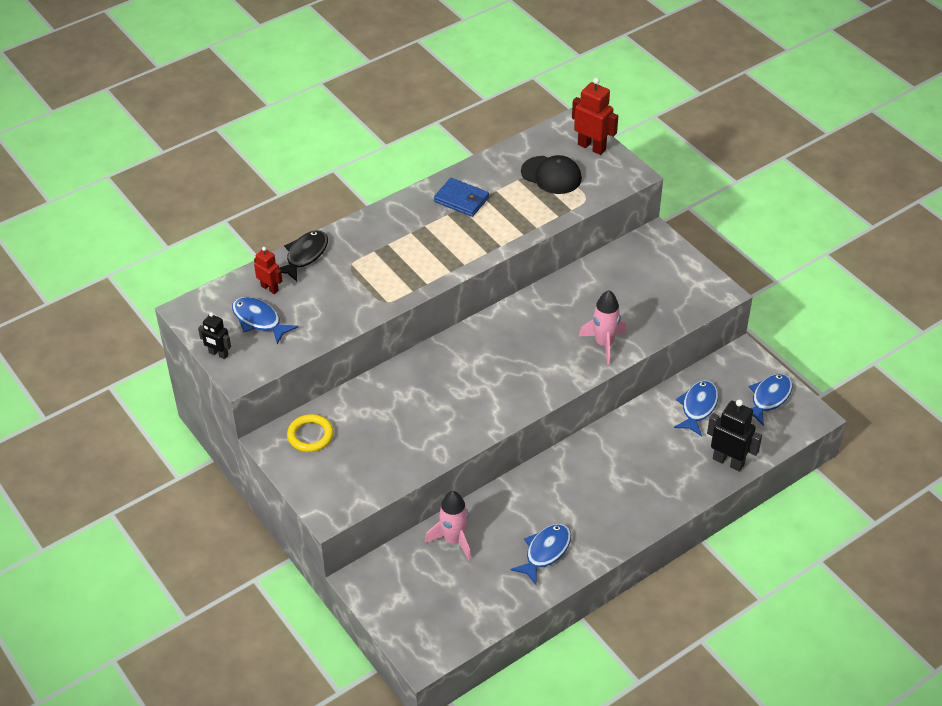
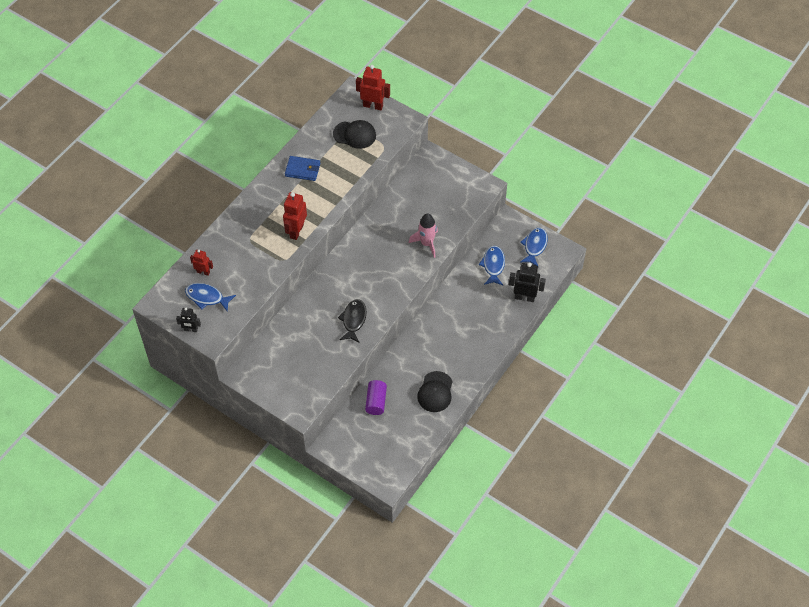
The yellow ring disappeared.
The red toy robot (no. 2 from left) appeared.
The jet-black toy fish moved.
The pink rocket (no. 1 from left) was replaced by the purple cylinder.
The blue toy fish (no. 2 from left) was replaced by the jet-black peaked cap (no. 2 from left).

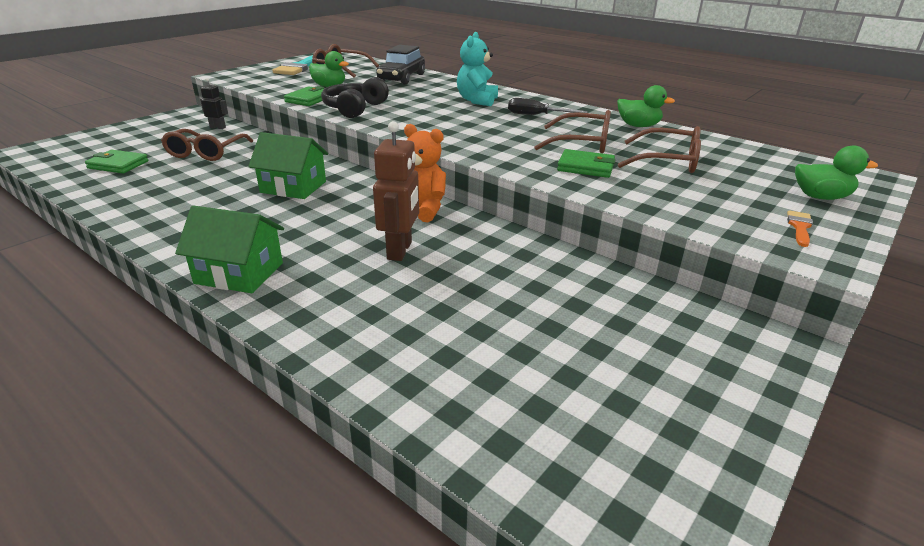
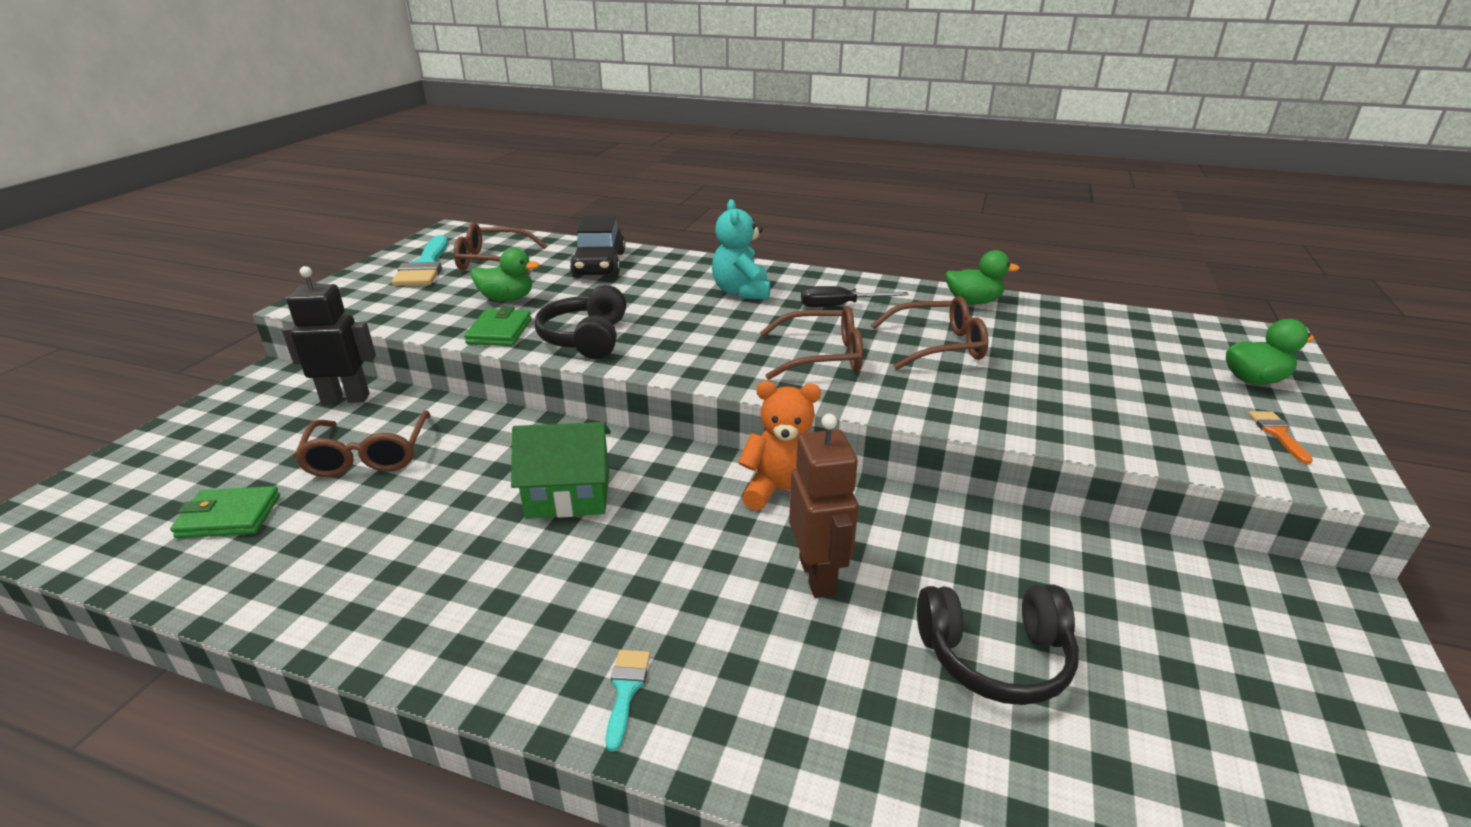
The emerald card wallet (no. 3 from left) disappeared.
The jet-black headphones (no. 2 from left) appeared.
The russet eyeglasses (no. 4 from left in the first image) moved.
The emerald house (no. 1 from left) was replaced by the aqua brush (no. 2 from left).
The jet-black toy robot changed to 1.75 times the size.

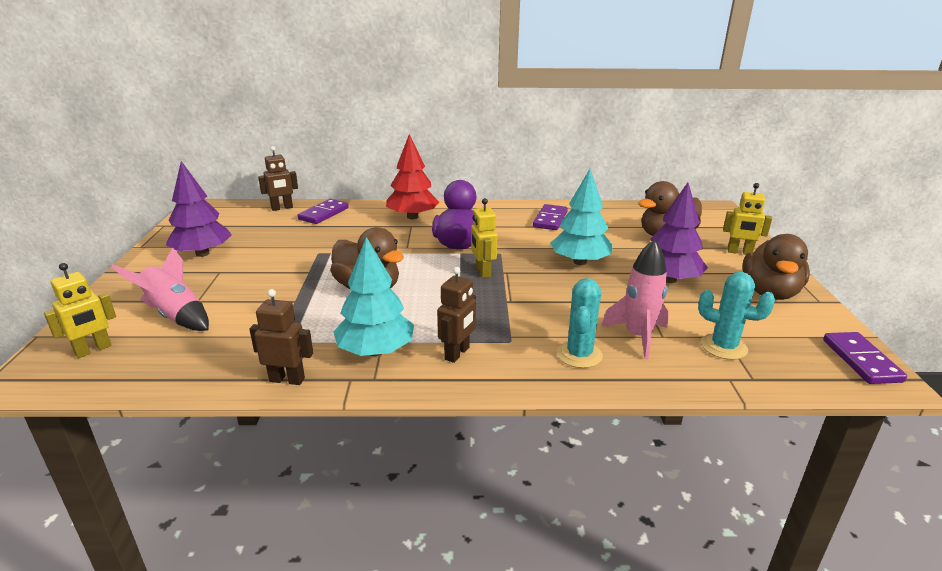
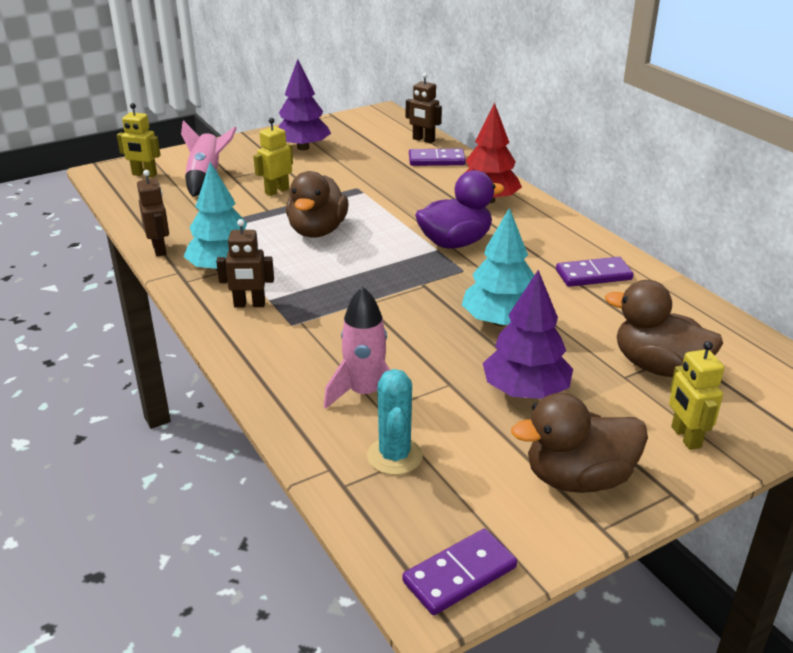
The aqua cactus (no. 1 from left) disappeared.
The yellow toy robot (no. 2 from left) moved.

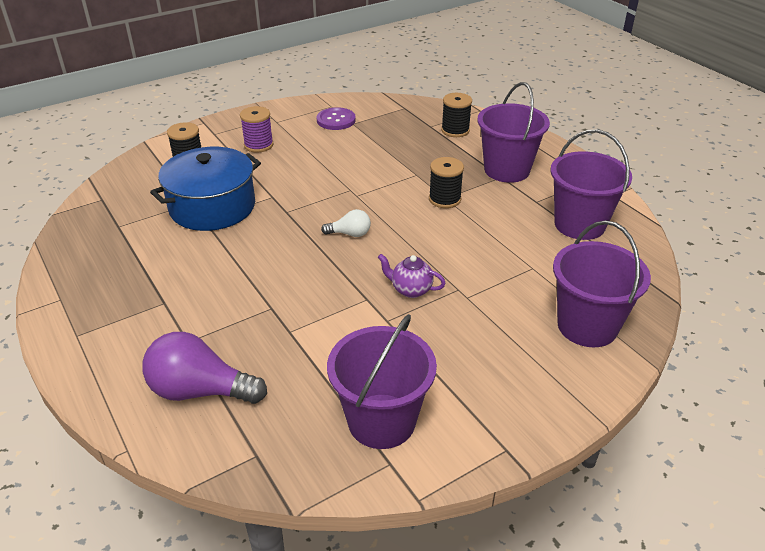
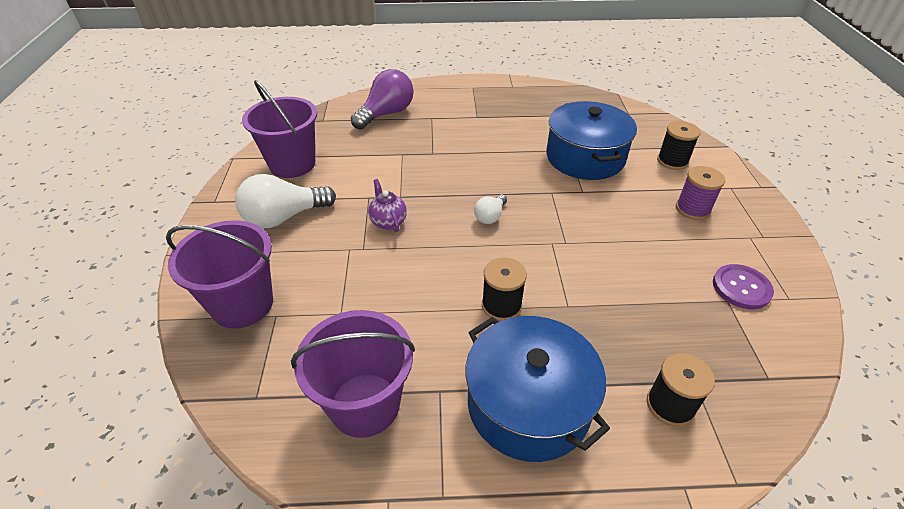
The white bulb (no. 1 from left) appeared.
The purple sand bucket (no. 2 from left) was replaced by the blue stockpot (no. 1 from left).
The purple china teapot turned 75 degrees counterclockwise.

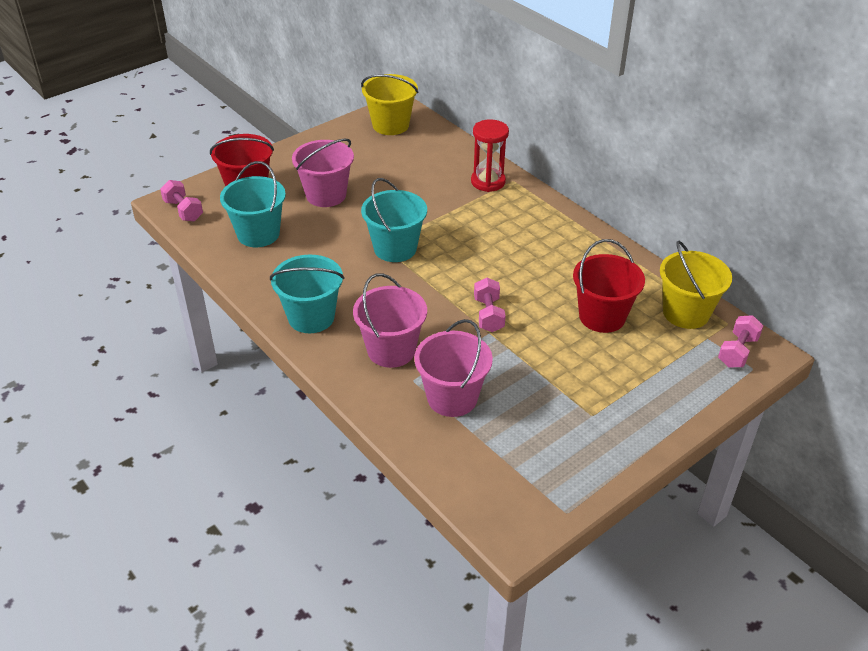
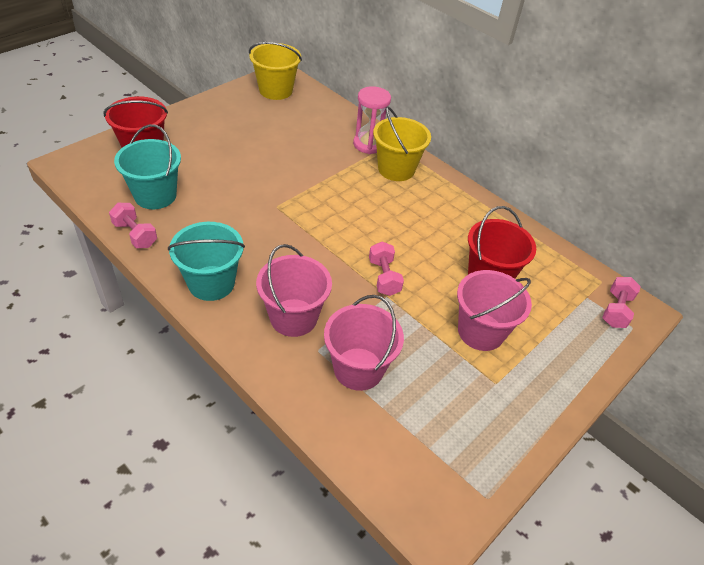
The aqua sand bucket (no. 3 from left) disappeared.
The pink free weight (no. 1 from left) moved.
The pink sand bucket (no. 1 from left in the first image) moved.
The yellow sand bucket (no. 2 from left) moved.
The red sandglass became the pink sandglass.

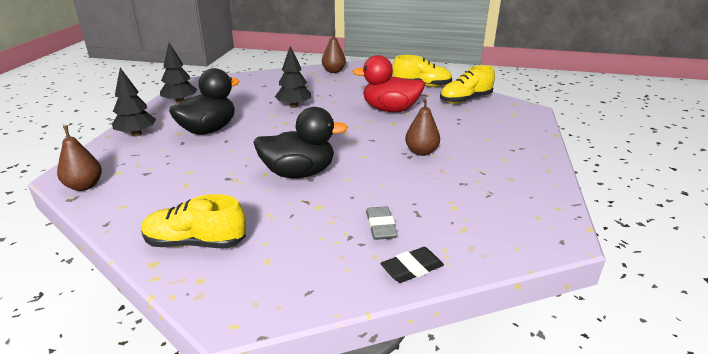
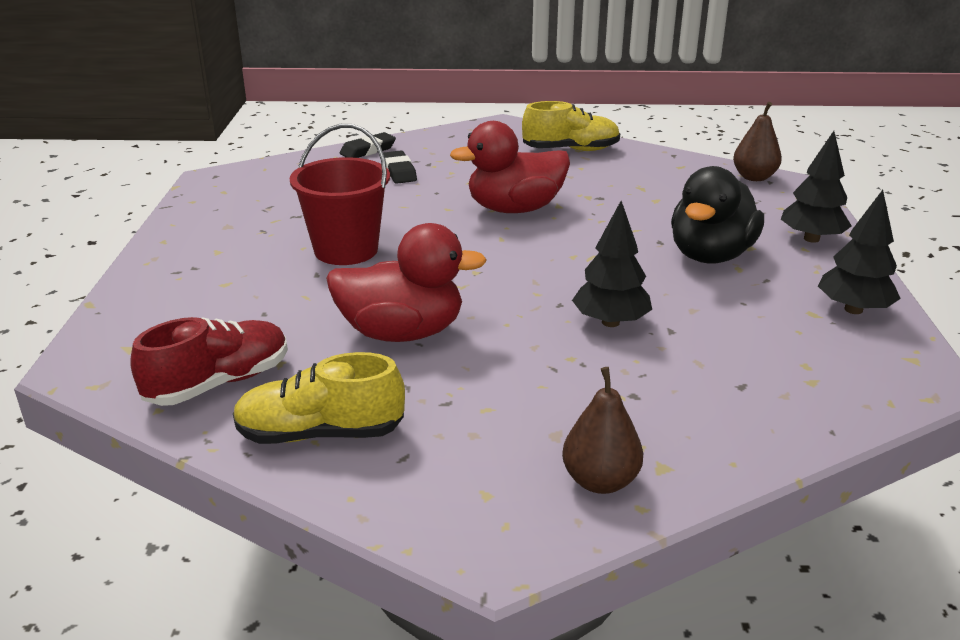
The russet toy pear (no. 3 from left) was replaced by the red sand bucket.
The jet-black duck (no. 2 from left) became the red duck (no. 2 from left).
The grey gum eraser became the jet-black gum eraser (no. 2 from left).
The yellow sneaker (no. 3 from left) became the red sneaker.

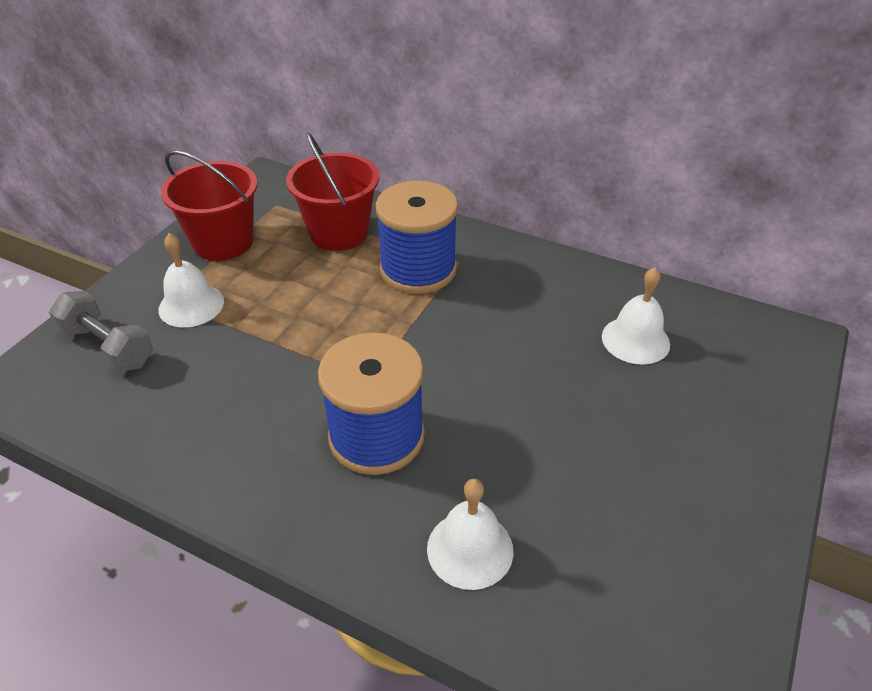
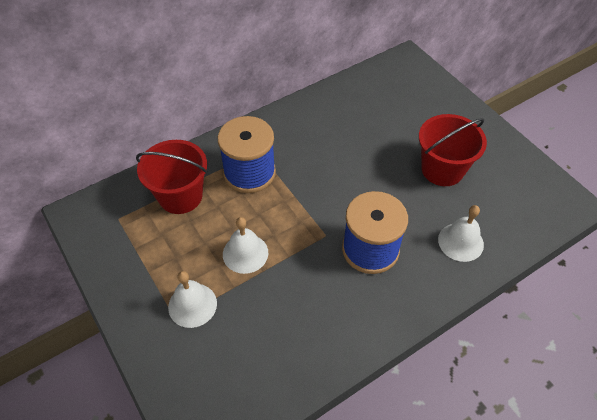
The grey free weight disappeared.
The red sand bucket (no. 1 from left in the first image) moved.
The white hand bell (no. 3 from left in the first image) moved.

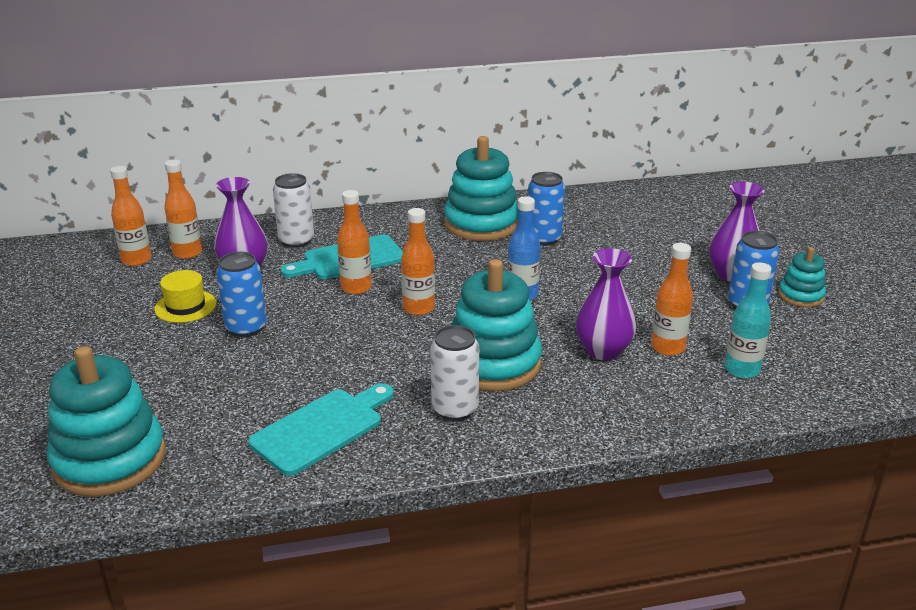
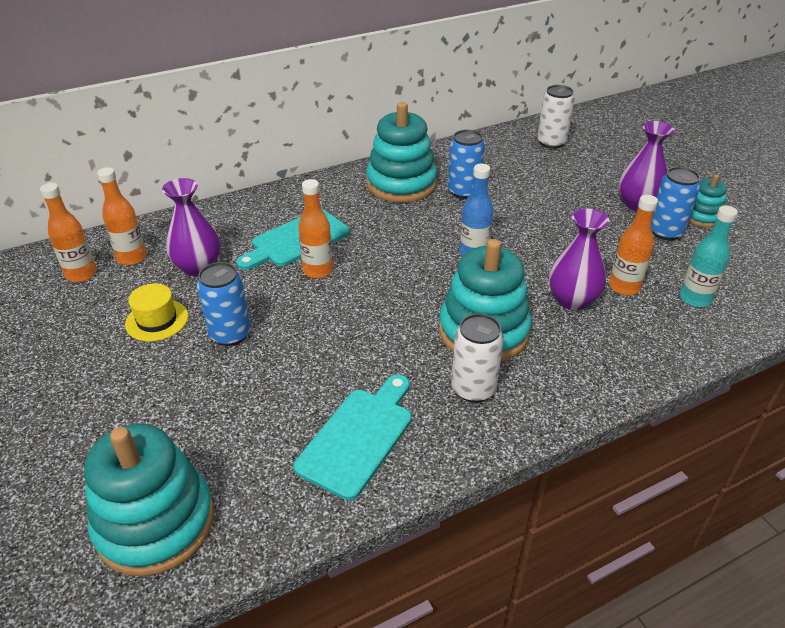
The bright orange drink bottle (no. 4 from left) disappeared.
The white soda can (no. 1 from left in the first image) moved.

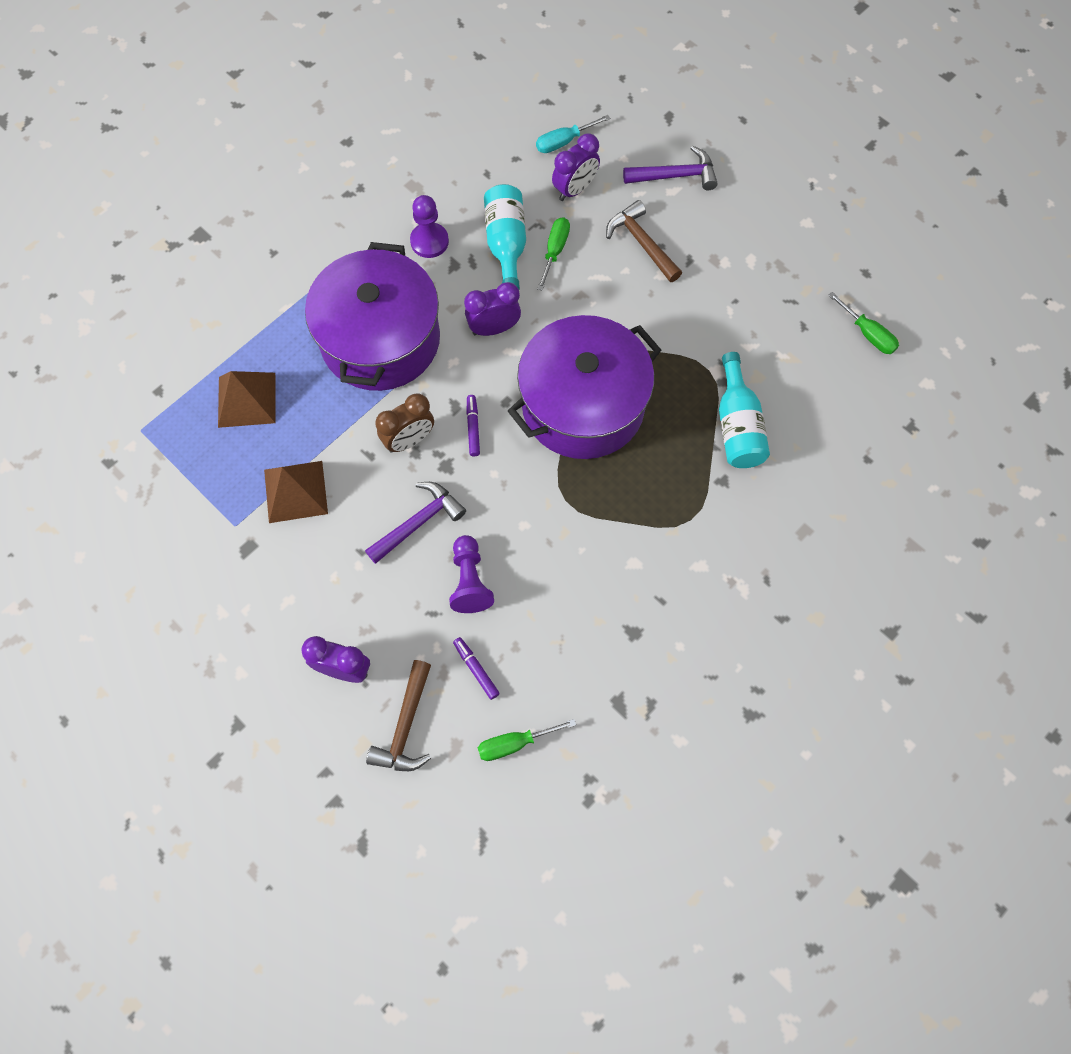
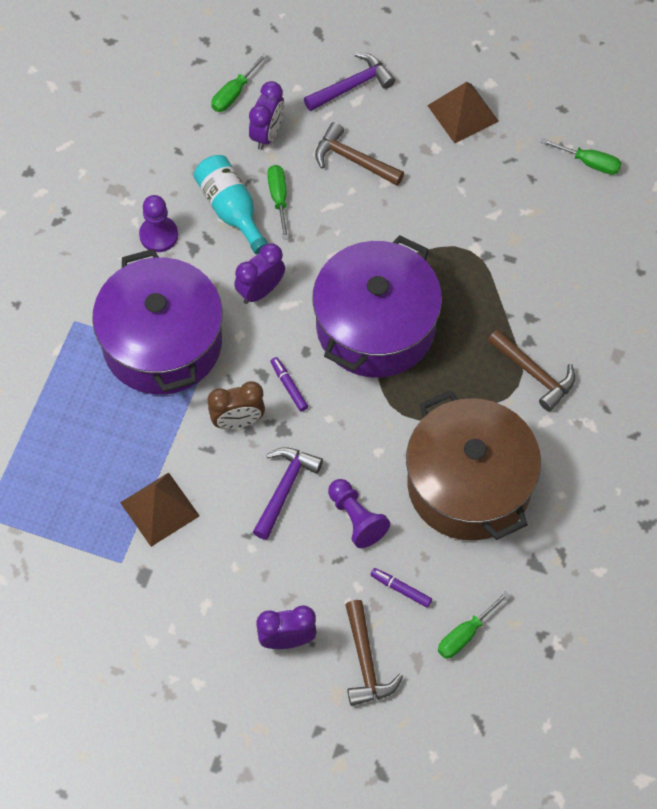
The aqua drink bottle (no. 2 from left) disappeared.
The russet stockpot appeared.
The russet claw hammer (no. 3 from left) appeared.
The russet solid pyramid (no. 1 from left in the first image) moved.
The aqua hand screwdriver became the emerald hand screwdriver (no. 1 from left).
The russet alarm clock turned 45 degrees clockwise.

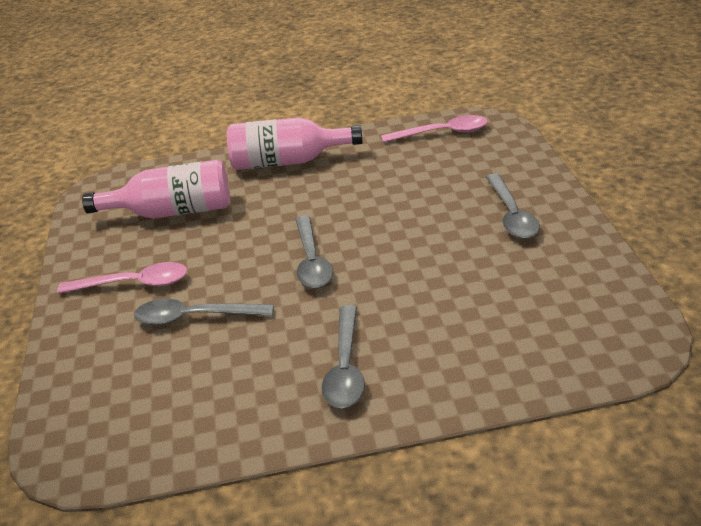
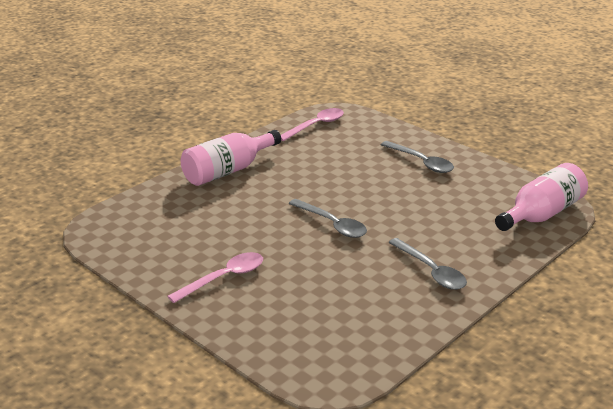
The grey tablespoon (no. 1 from left) disappeared.
The pink drink bottle (no. 1 from left in the first image) moved.

